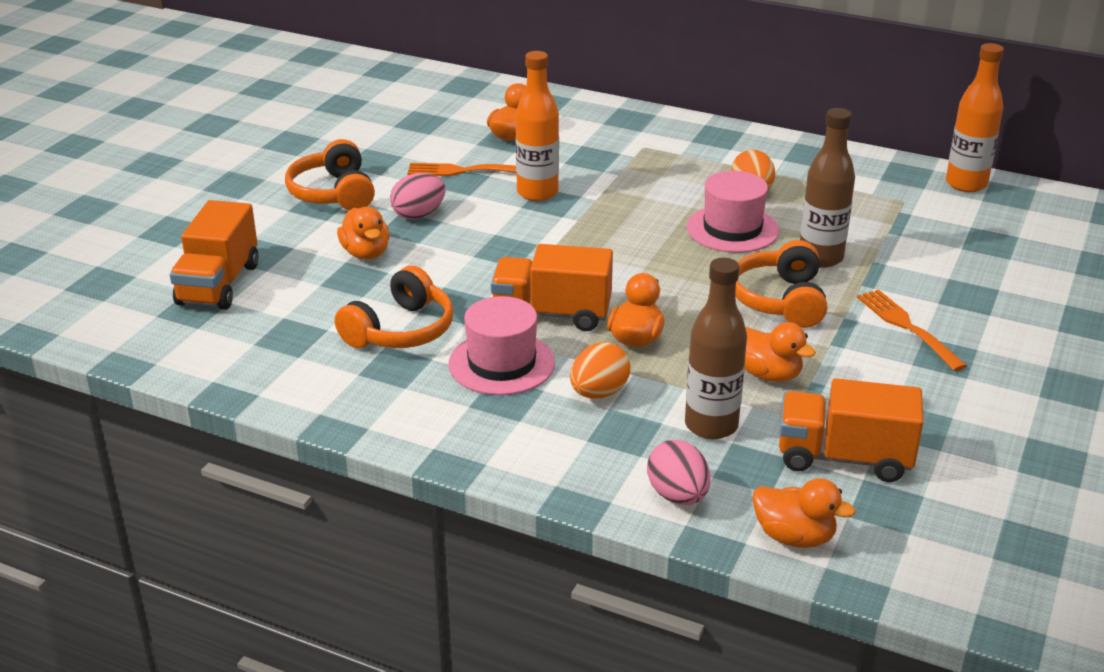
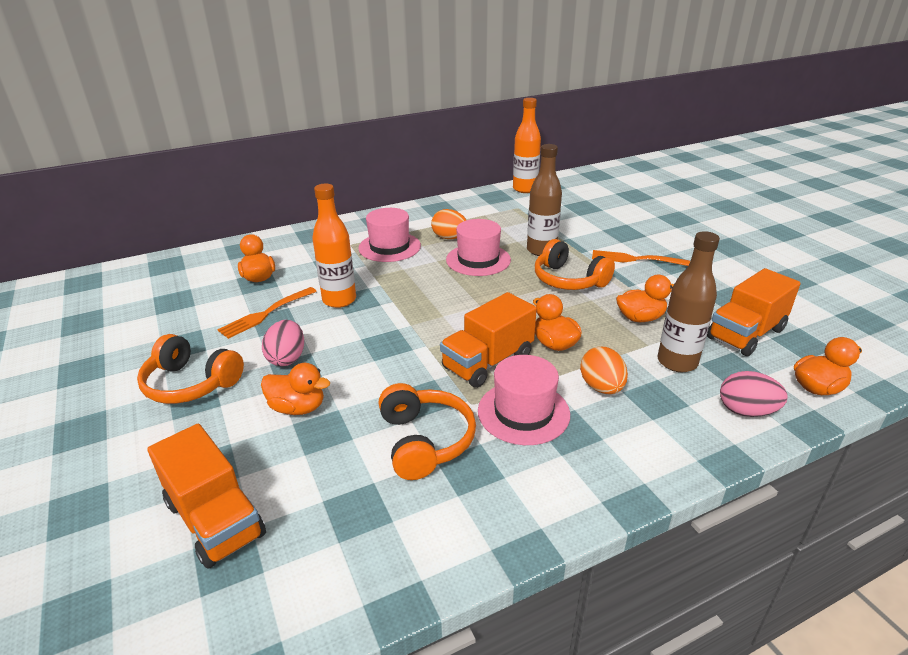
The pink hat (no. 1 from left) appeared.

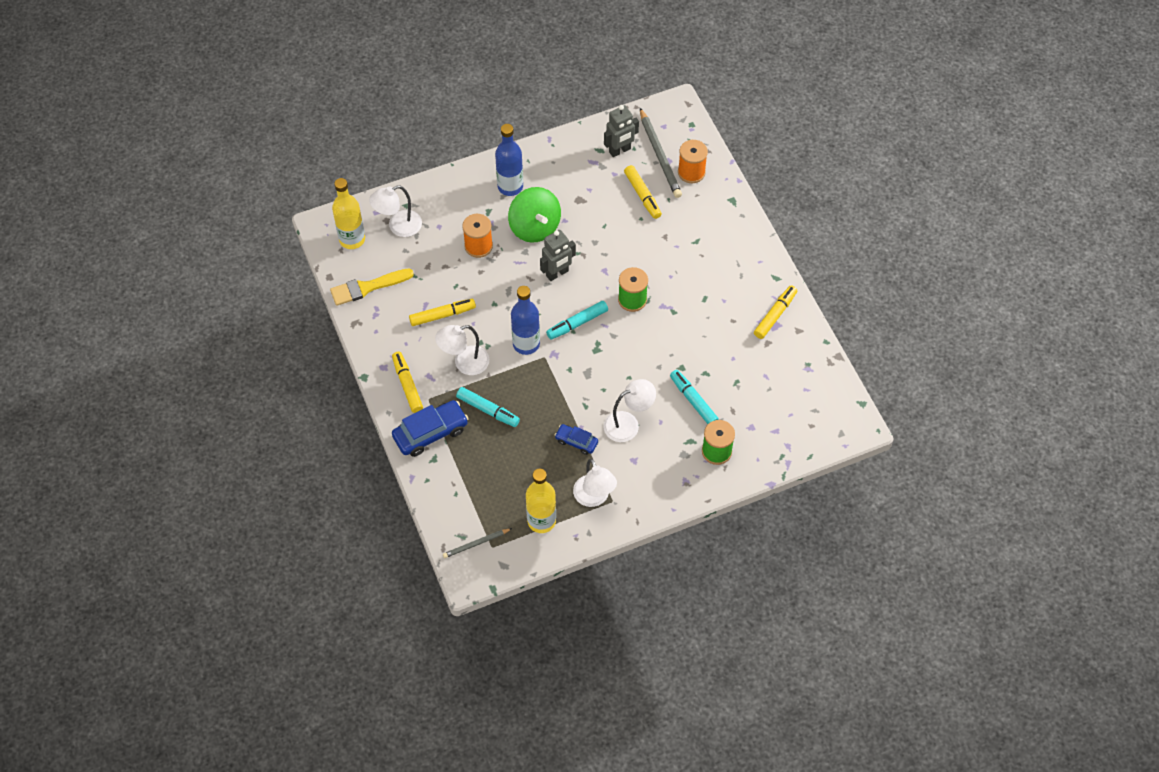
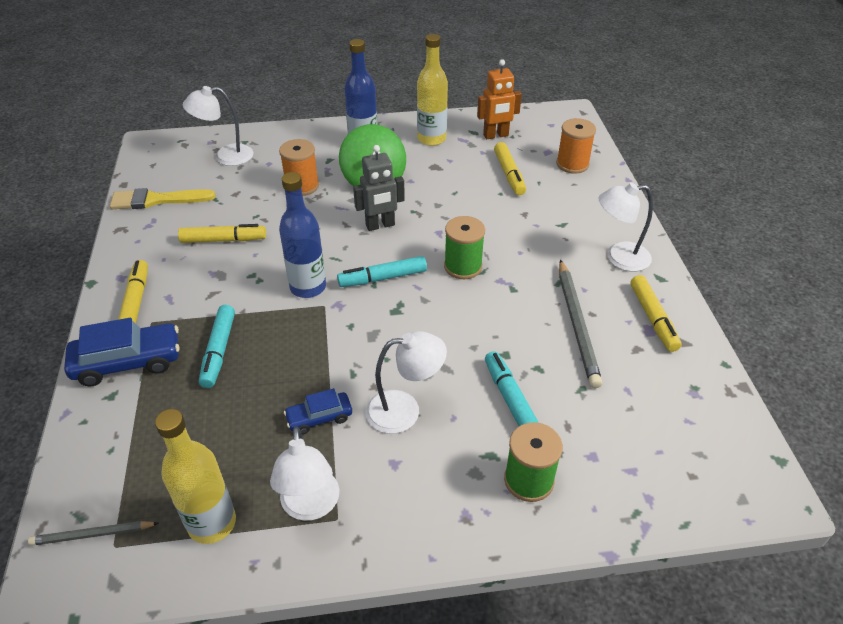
The yellow drink bottle (no. 1 from left in the first image) moved.
The white desk lamp (no. 2 from left in the first image) moved.
The grey lead pencil (no. 2 from left) moved.
The grey toy robot (no. 2 from left) became the bright orange toy robot.
The aqua marker pen (no. 1 from left) turned 45 degrees clockwise.
The blue automobile (no. 2 from left) turned 60 degrees counterclockwise.
The yellow marker pen (no. 4 from left) turned 120 degrees clockwise.

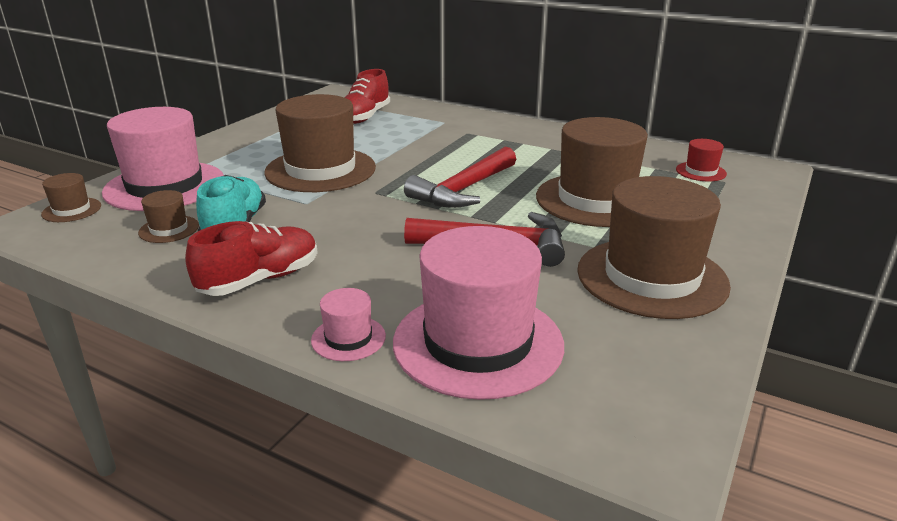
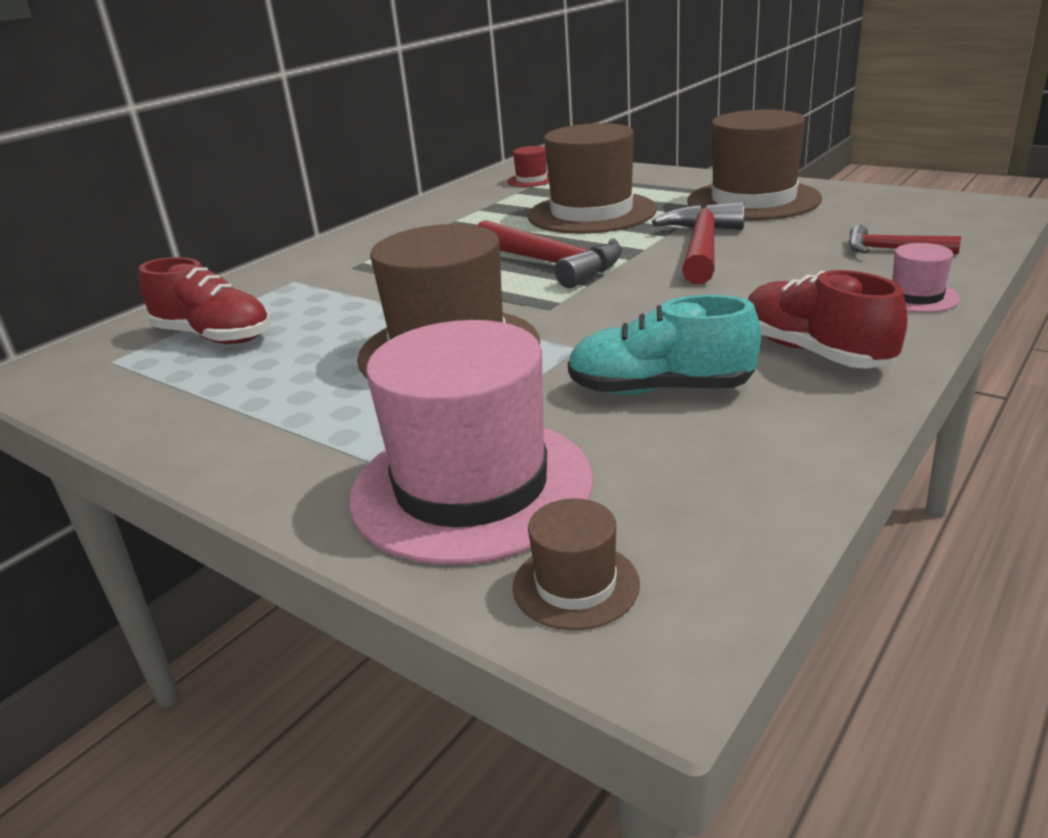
The russet hat (no. 2 from left) disappeared.
The pink hat (no. 3 from left) was replaced by the red claw hammer (no. 3 from left).

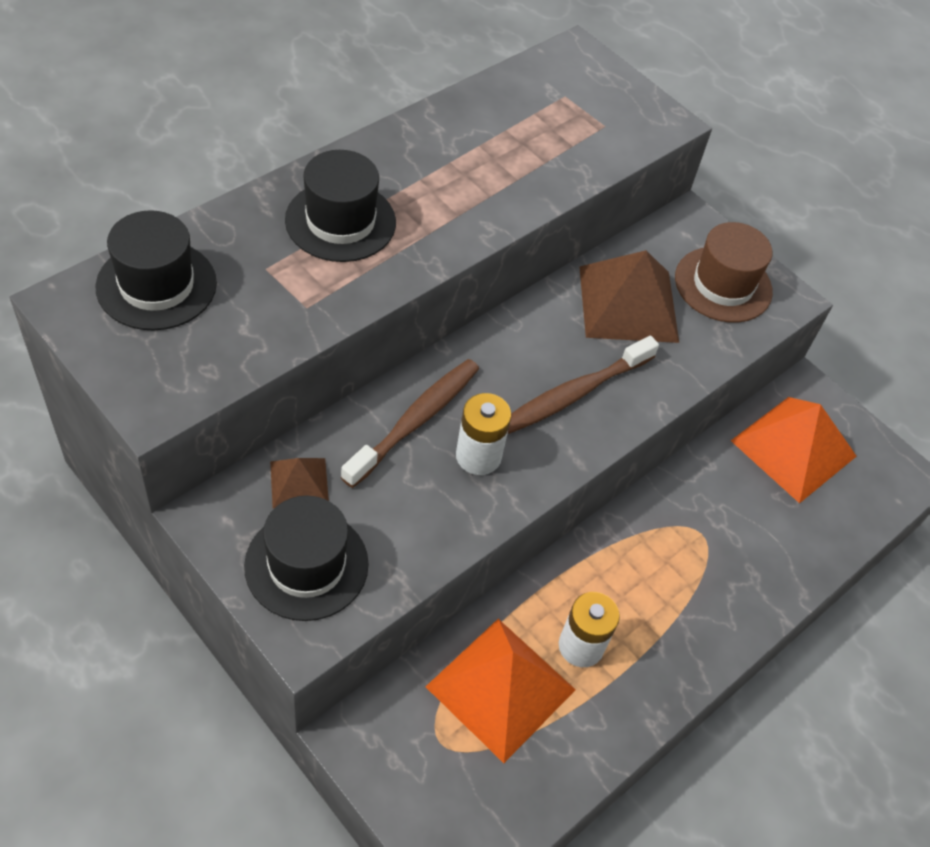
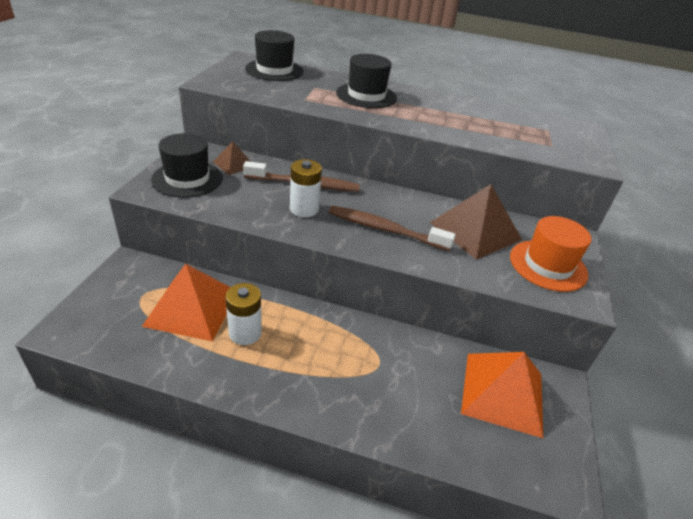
The russet hat became the bright orange hat.

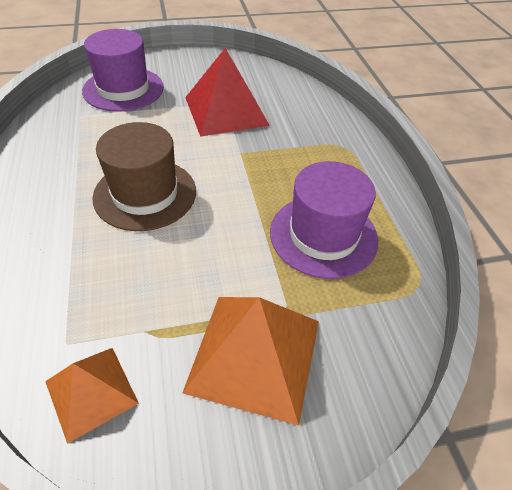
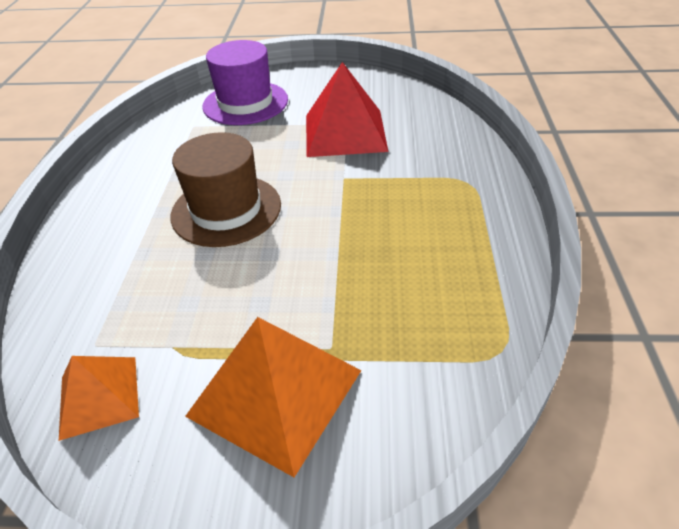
The purple hat (no. 2 from left) disappeared.

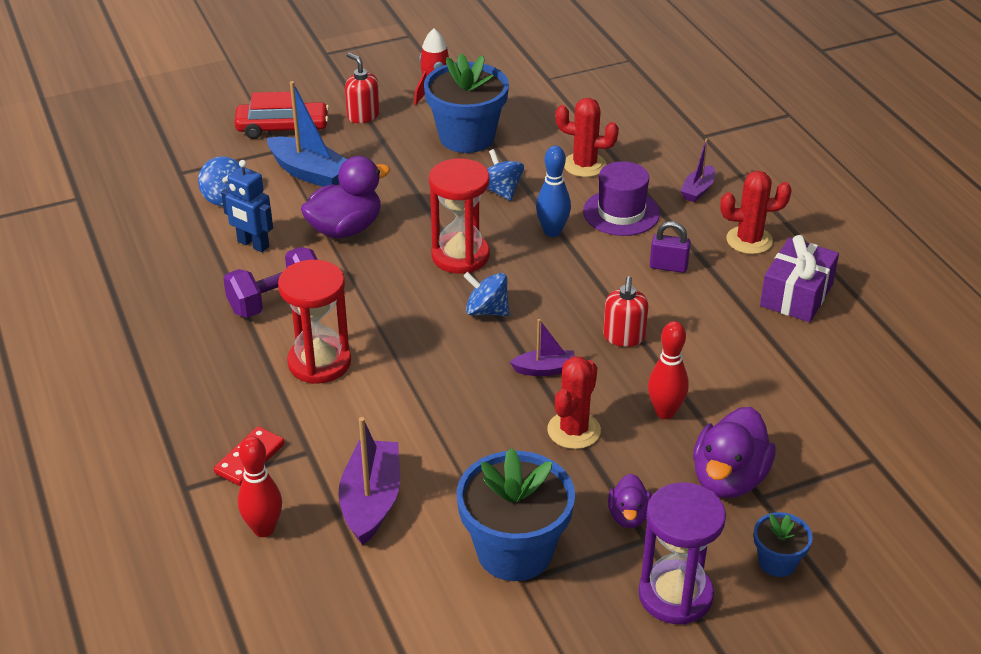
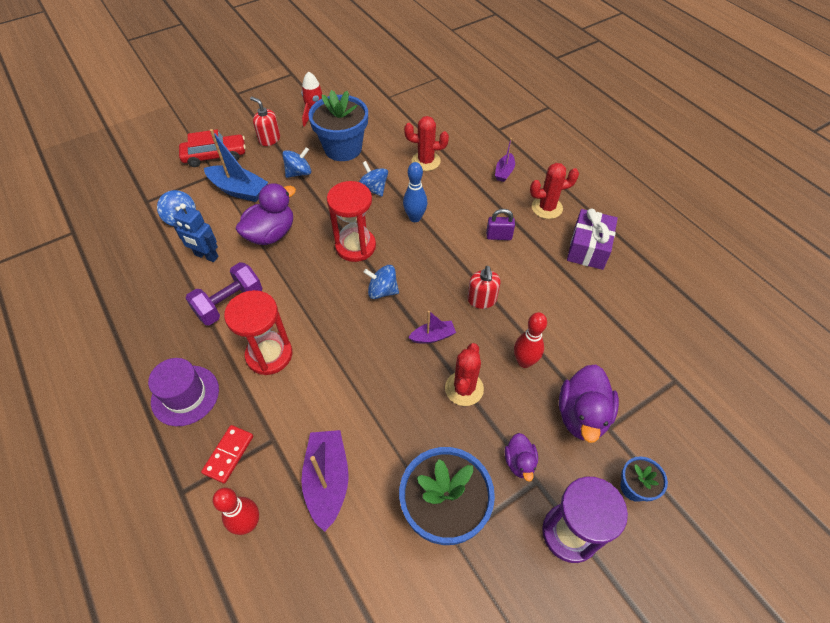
The blue toy top (no. 2 from left) appeared.
The purple hat moved.

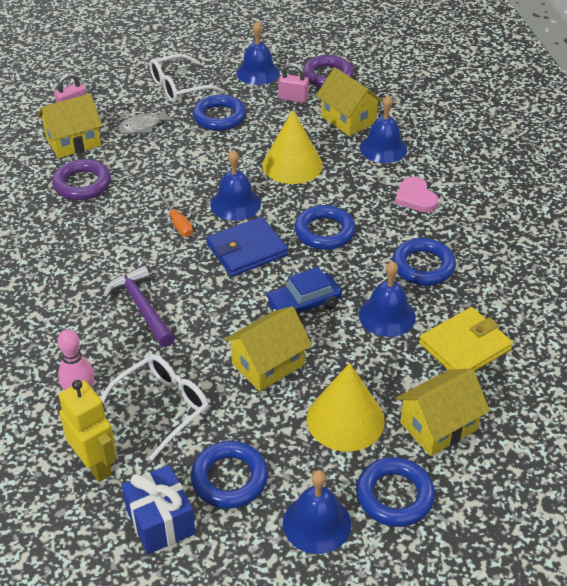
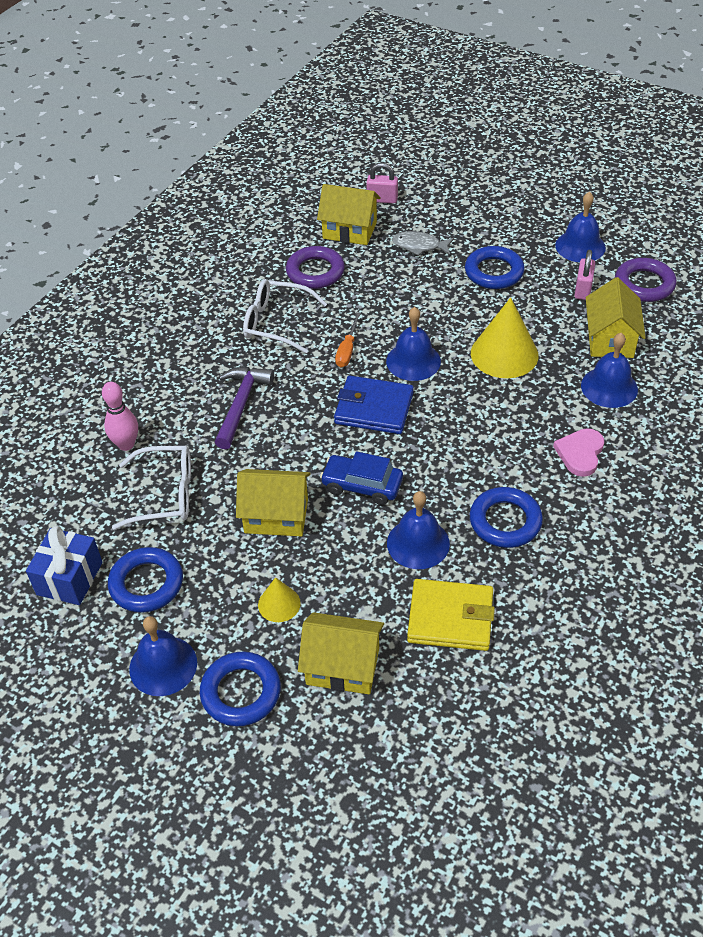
The yellow toy robot disappeared.
The blue ring (no. 3 from left) disappeared.
The white eyeglasses (no. 2 from left) moved.
The pink padlock (no. 2 from left) turned 45 degrees clockwise.
The yellow solid cone (no. 2 from left in the first image) changed to 0.53 times the size.

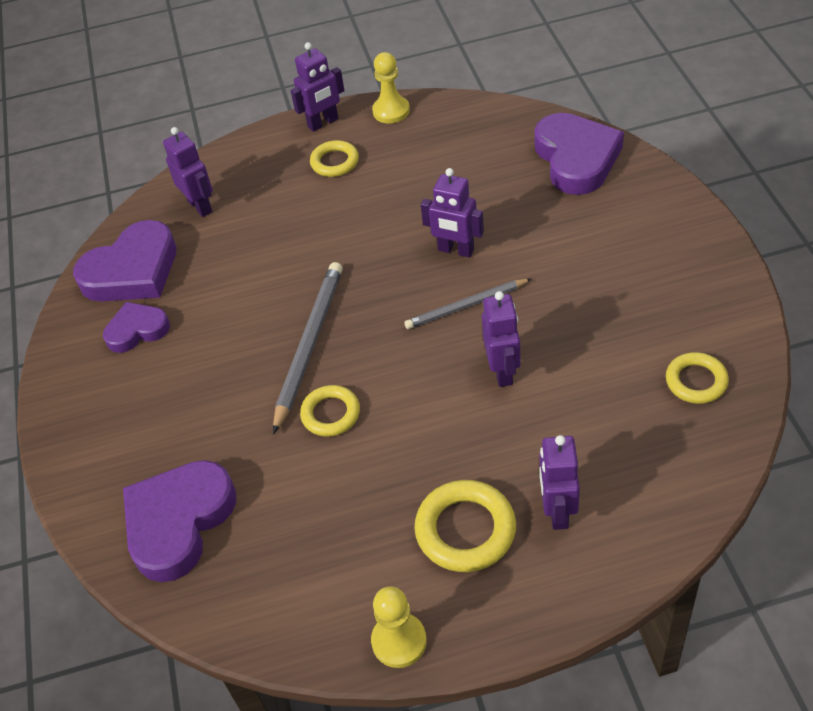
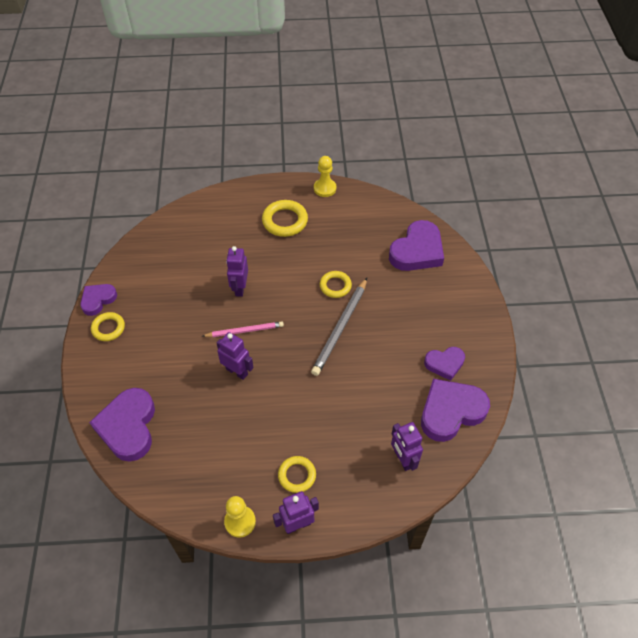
The purple toy robot (no. 5 from left) disappeared.
The purple love heart (no. 1 from left) appeared.
The yellow ring (no. 4 from left in the first image) moved.
The grey lead pencil (no. 2 from left) became the pink lead pencil.

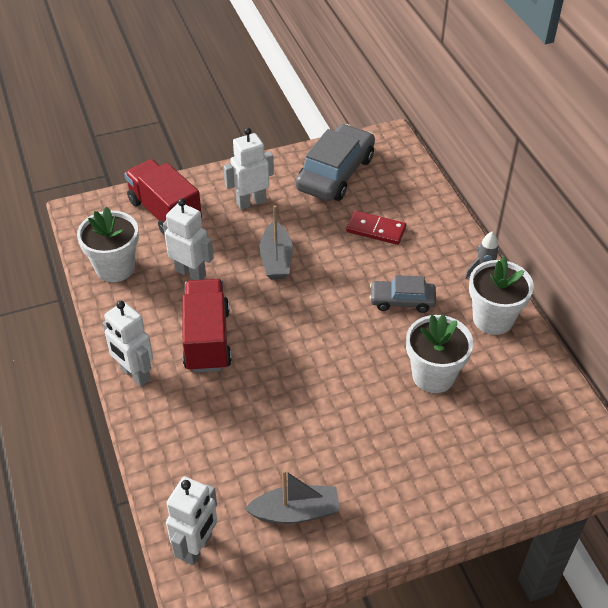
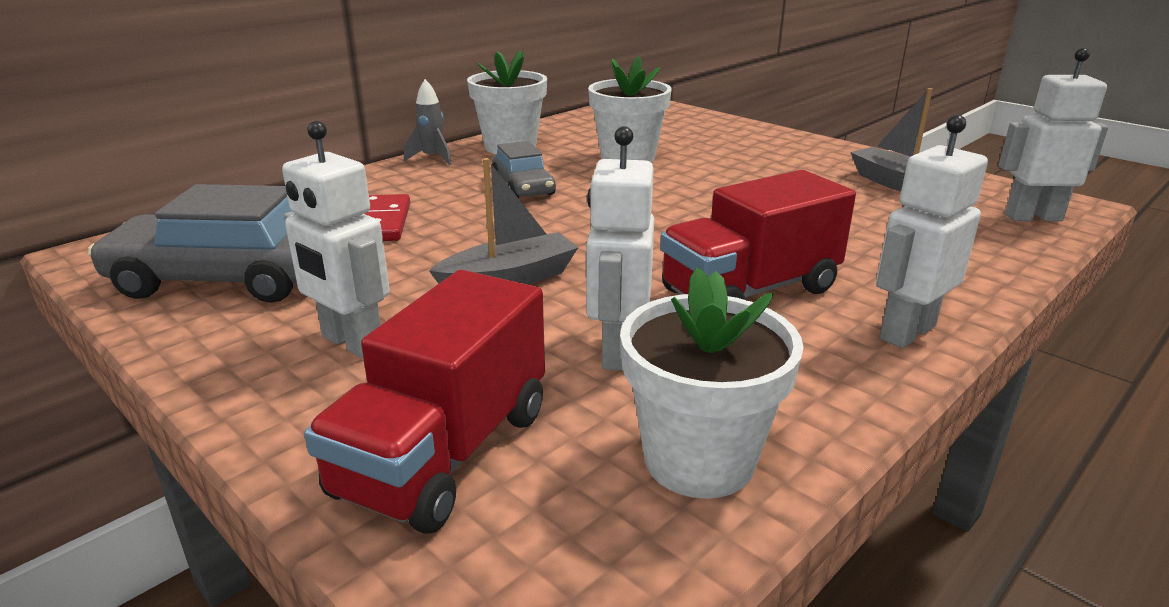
The white toy robot (no. 1 from left in the first image) turned 150 degrees counterclockwise.

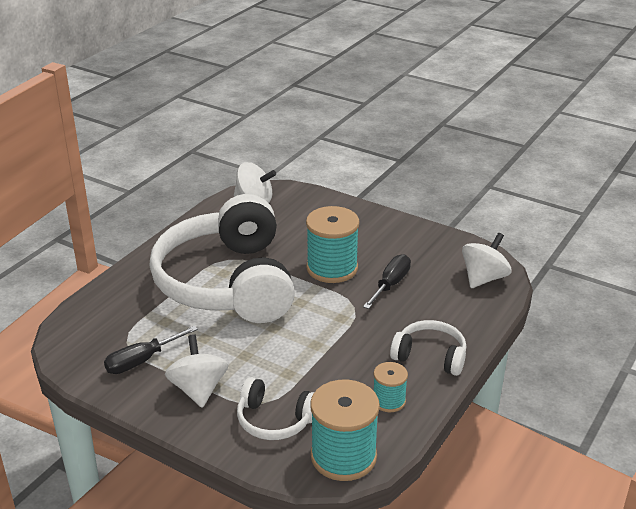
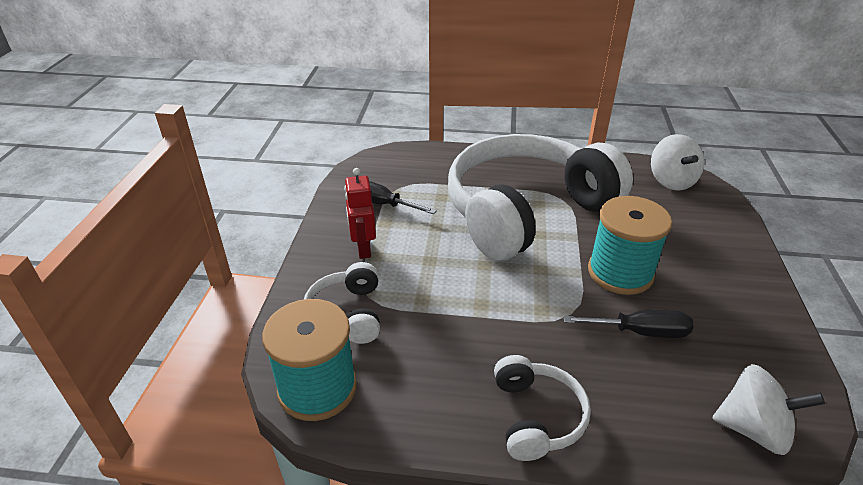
The aqua spool (no. 3 from left) disappeared.
The white toy top (no. 1 from left) was replaced by the red toy robot.

